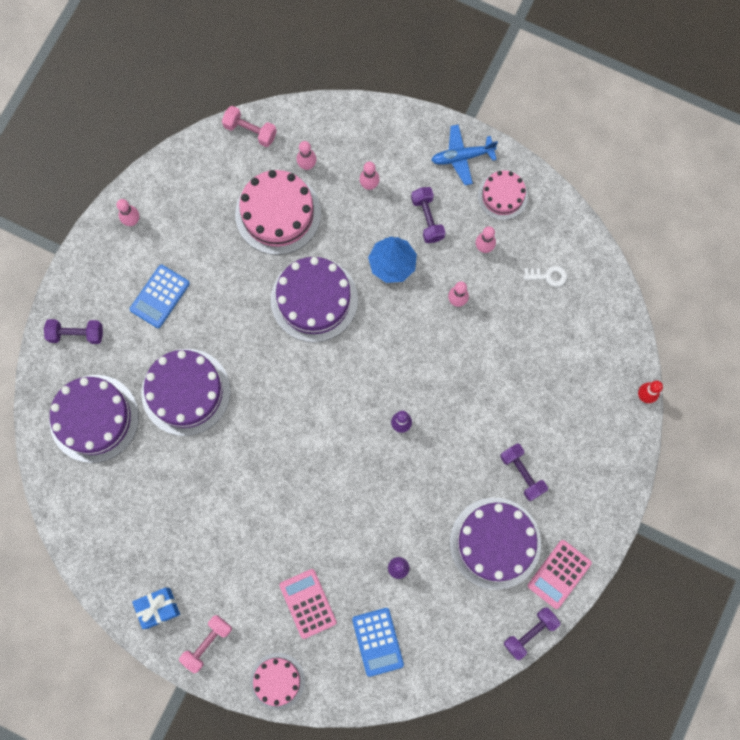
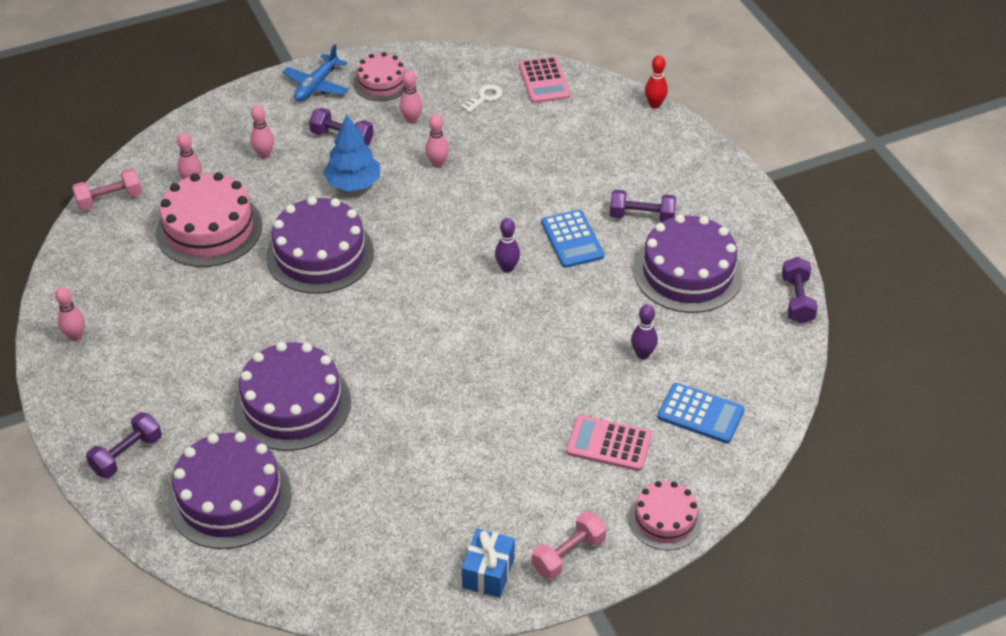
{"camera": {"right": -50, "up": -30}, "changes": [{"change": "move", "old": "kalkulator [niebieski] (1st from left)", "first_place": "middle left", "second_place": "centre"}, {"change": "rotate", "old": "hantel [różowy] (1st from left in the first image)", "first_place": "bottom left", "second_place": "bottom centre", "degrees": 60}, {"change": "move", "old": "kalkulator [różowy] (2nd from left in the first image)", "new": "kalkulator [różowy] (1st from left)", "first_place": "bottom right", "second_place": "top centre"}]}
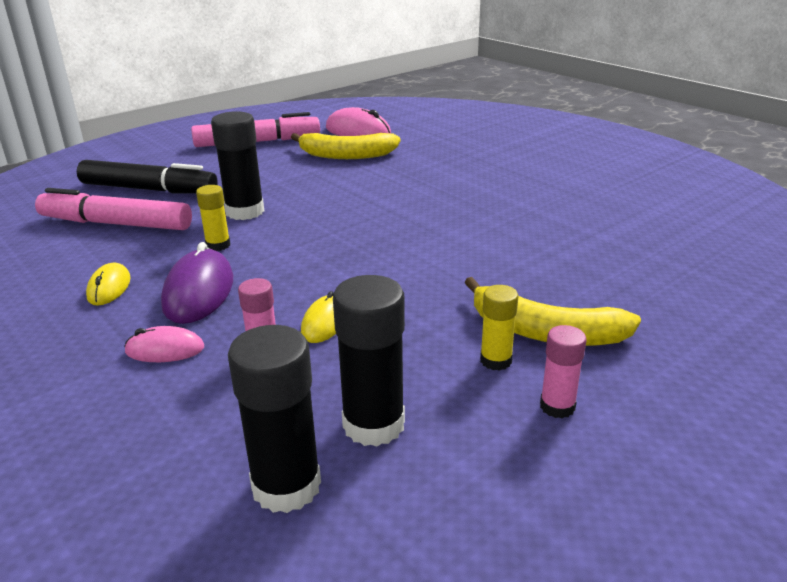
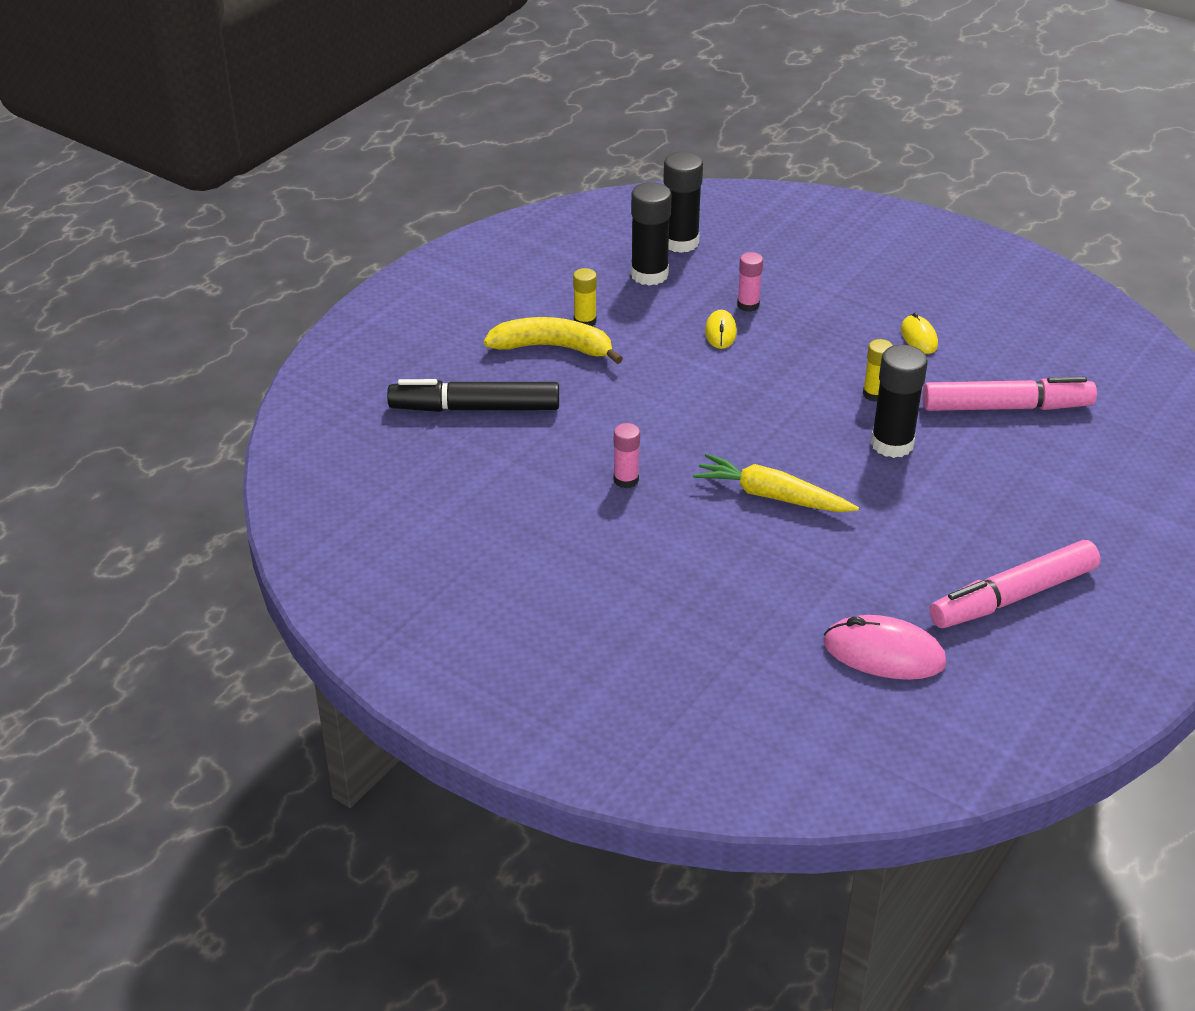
{"camera": {"right": 165, "up": 10}, "changes": [{"change": "move", "old": "flamaster [czarny]", "first_place": "top left", "second_place": "centre"}, {"change": "delete", "old": "myszka [różowy] (1st from left)", "first_place": "middle left"}, {"change": "delete", "old": "myszka [fioletowy]", "first_place": "middle left"}, {"change": "delete", "old": "banan [żółty] (1st from left)", "first_place": "top centre"}, {"change": "move", "old": "klej w sztyfcie [różowy] (2nd from left in the first image)", "new": "klej w sztyfcie [różowy] (1st from left)", "first_place": "middle right", "second_place": "centre"}, {"change": "insert", "new": "marchewka [żółty]", "second_place": "centre"}]}
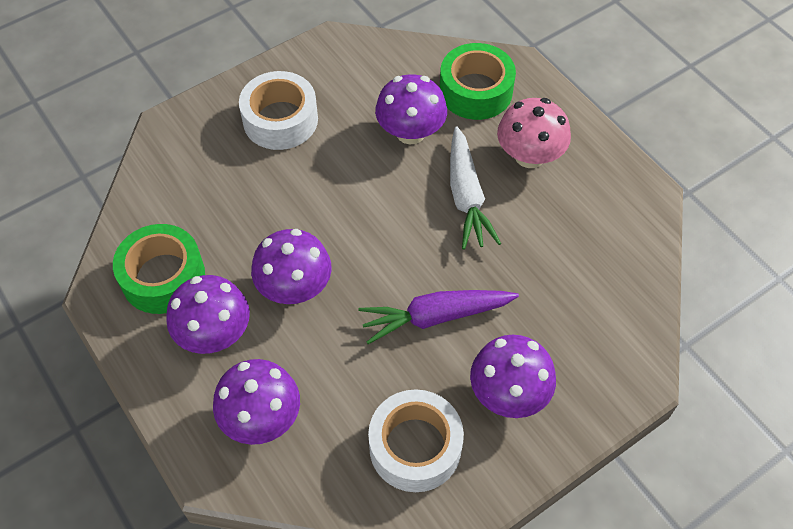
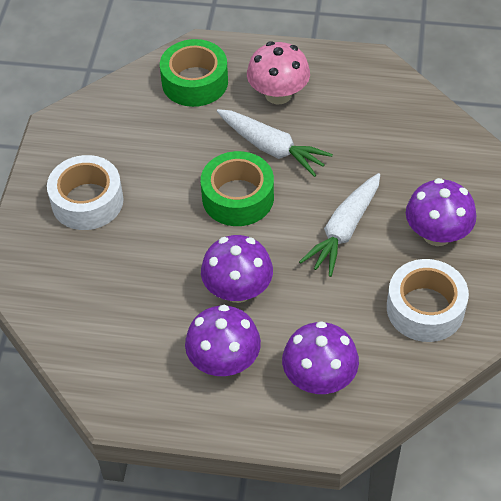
{"camera": {"right": -45, "up": -5}, "changes": [{"change": "move", "old": "taśma klejąca [zielony] (1st from left in the first image)", "new": "taśma klejąca [zielony] (2nd from left)", "first_place": "middle left", "second_place": "centre"}, {"change": "recolor", "old": "marchewka [fioletowy]", "new": "marchewka [biały] (2nd from left)", "first_place": "centre", "second_place": "middle right"}, {"change": "delete", "old": "grzyb [fioletowy] (4th from left)", "first_place": "top centre"}]}
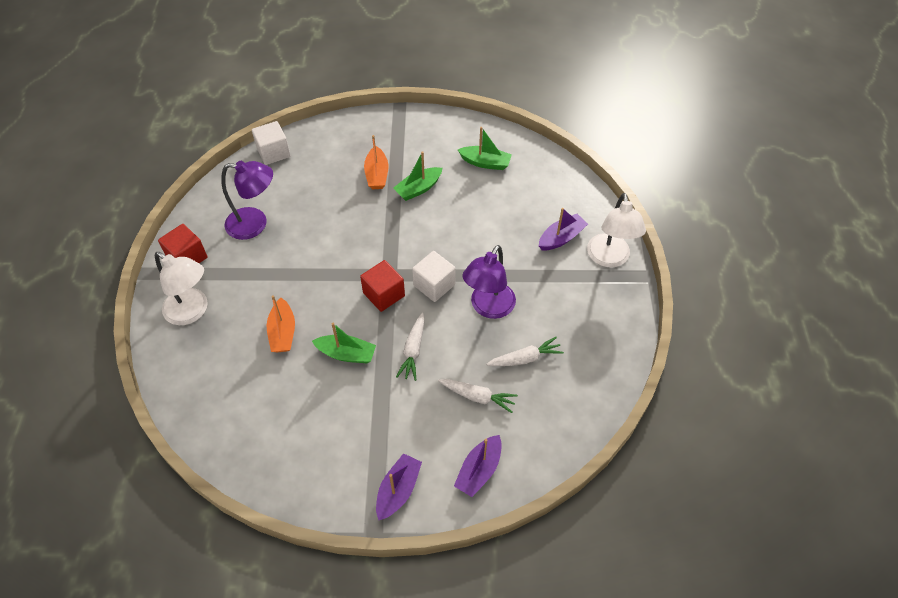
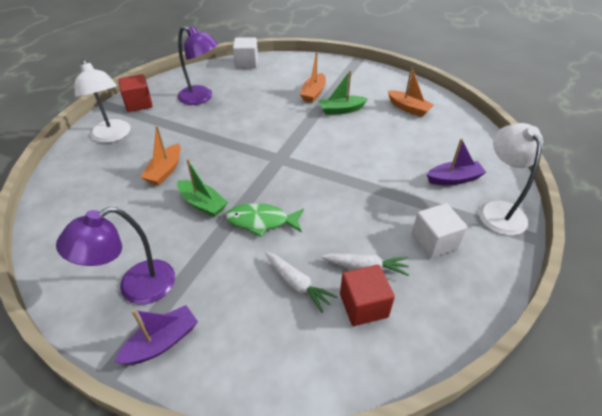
{"camera": {"right": 25, "up": -10}, "changes": [{"change": "move", "old": "sześcian [czerwony] (2nd from left)", "first_place": "centre", "second_place": "bottom centre"}, {"change": "replace", "old": "marchewka [biały] (1st from left)", "new": "ryba [zielony]", "first_place": "centre", "second_place": "centre"}, {"change": "move", "old": "sześcian [biały] (2nd from left)", "first_place": "centre", "second_place": "middle right"}, {"change": "delete", "old": "łódka [fioletowy] (2nd from left)", "first_place": "bottom centre"}, {"change": "recolor", "old": "łódka [zielony] (3rd from left)", "new": "łódka [pomarańczowy] (3rd from left)", "first_place": "top centre", "second_place": "top right"}, {"change": "move", "old": "lampka [fioletowy] (2nd from left in the first image)", "new": "lampka [fioletowy] (1st from left)", "first_place": "centre", "second_place": "middle left"}, {"change": "rotate", "old": "lampka [biały] (2nd from left)", "first_place": "middle right", "second_place": "middle right", "degrees": 150}]}
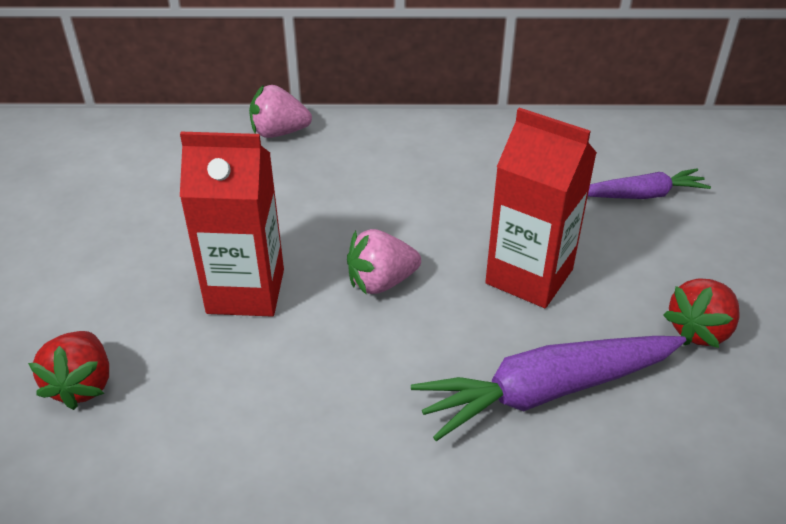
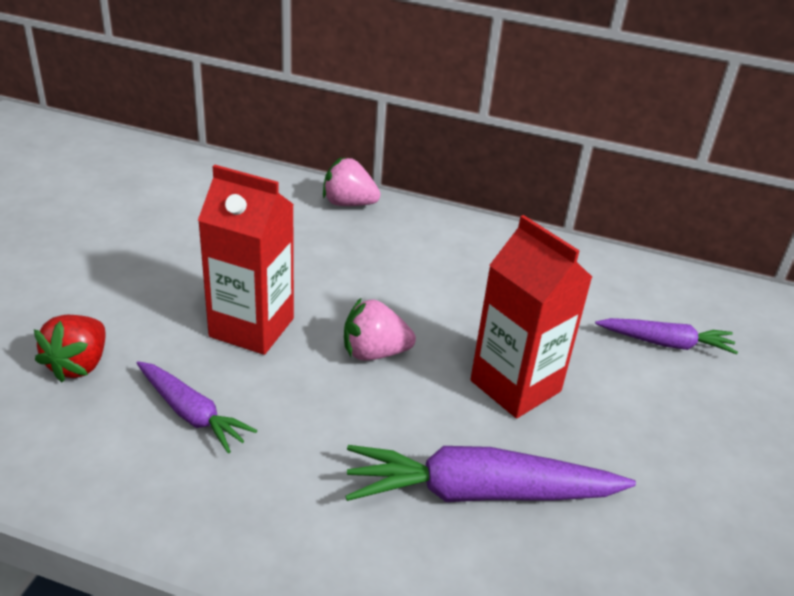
{"camera": {"right": 15, "up": -5}, "changes": [{"change": "delete", "old": "truskawka [czerwony] (2nd from left)", "first_place": "middle right"}, {"change": "insert", "new": "marchewka [fioletowy] (1st from left)", "second_place": "bottom left"}]}
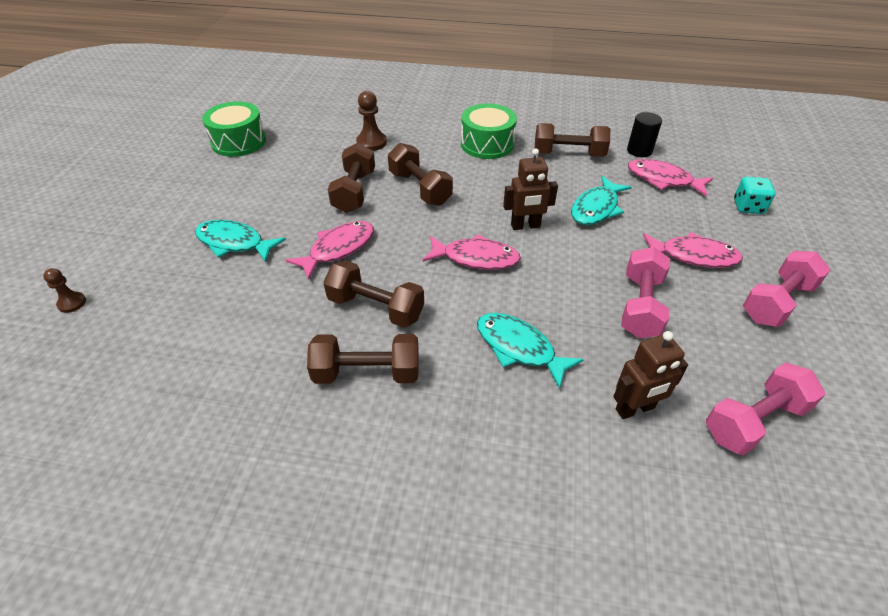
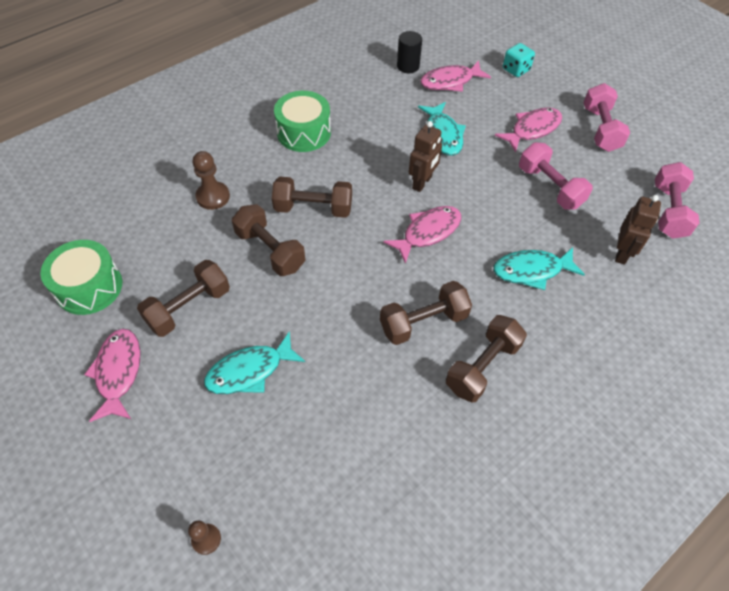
{"camera": {"right": -50, "up": 10}, "changes": [{"change": "move", "old": "ryba [różowy] (1st from left)", "first_place": "centre", "second_place": "middle left"}, {"change": "move", "old": "hantel [brązowy] (5th from left in the first image)", "new": "hantel [brązowy] (1st from left)", "first_place": "top centre", "second_place": "middle left"}]}
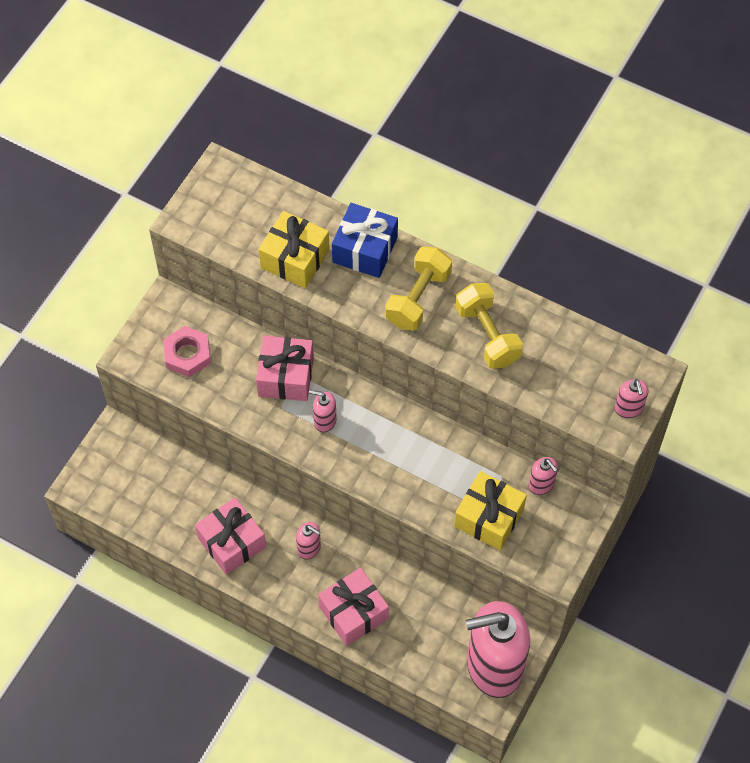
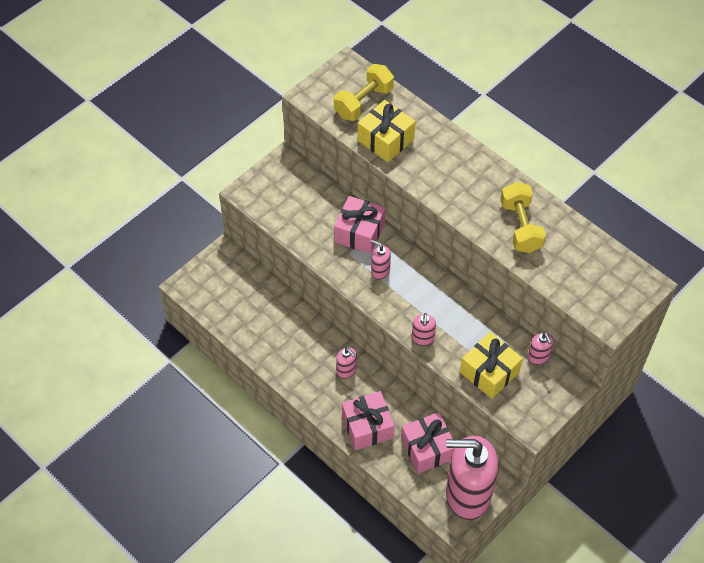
{"camera": {"right": 15, "up": -5}, "changes": [{"change": "delete", "old": "nakrętka [różowy]", "first_place": "middle left"}, {"change": "move", "old": "prezent [różowy] (1st from left in the first image)", "new": "prezent [różowy] (3rd from left)", "first_place": "bottom left", "second_place": "bottom centre"}, {"change": "delete", "old": "prezent [niebieski]", "first_place": "top centre"}, {"change": "move", "old": "hantel [żółty] (1st from left)", "first_place": "centre", "second_place": "top centre"}, {"change": "move", "old": "dozownik mydła [różowy] (5th from left in the first image)", "new": "dozownik mydła [różowy] (3rd from left)", "first_place": "middle right", "second_place": "centre"}]}
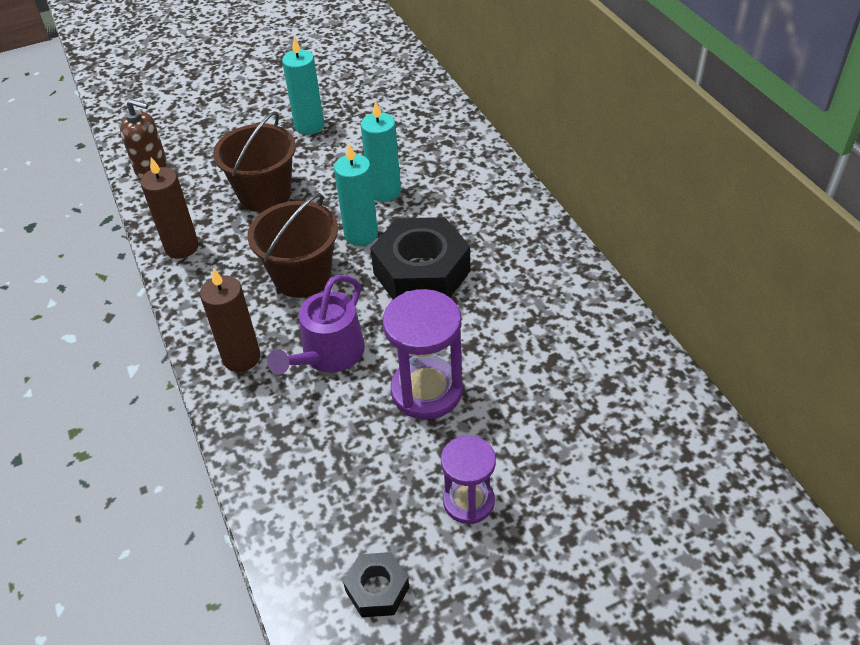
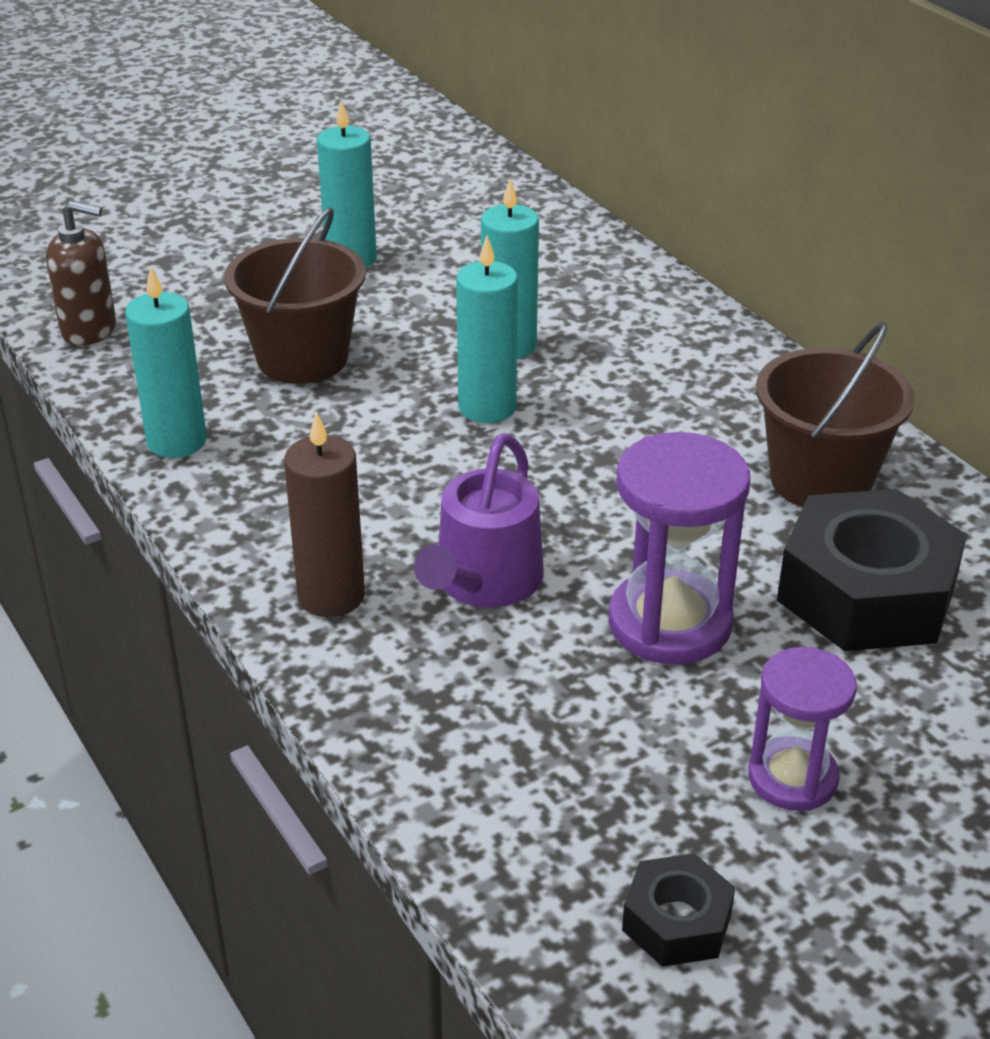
{"camera": {"right": -10, "up": -10}, "changes": [{"change": "recolor", "old": "świeca [brązowy] (1st from left)", "new": "świeca [turkusowy] (1st from left)", "first_place": "top left", "second_place": "middle left"}, {"change": "move", "old": "wiadro [brązowy] (2nd from left)", "first_place": "centre", "second_place": "middle right"}, {"change": "move", "old": "nakrętka [czarny] (2nd from left)", "first_place": "centre", "second_place": "middle right"}]}
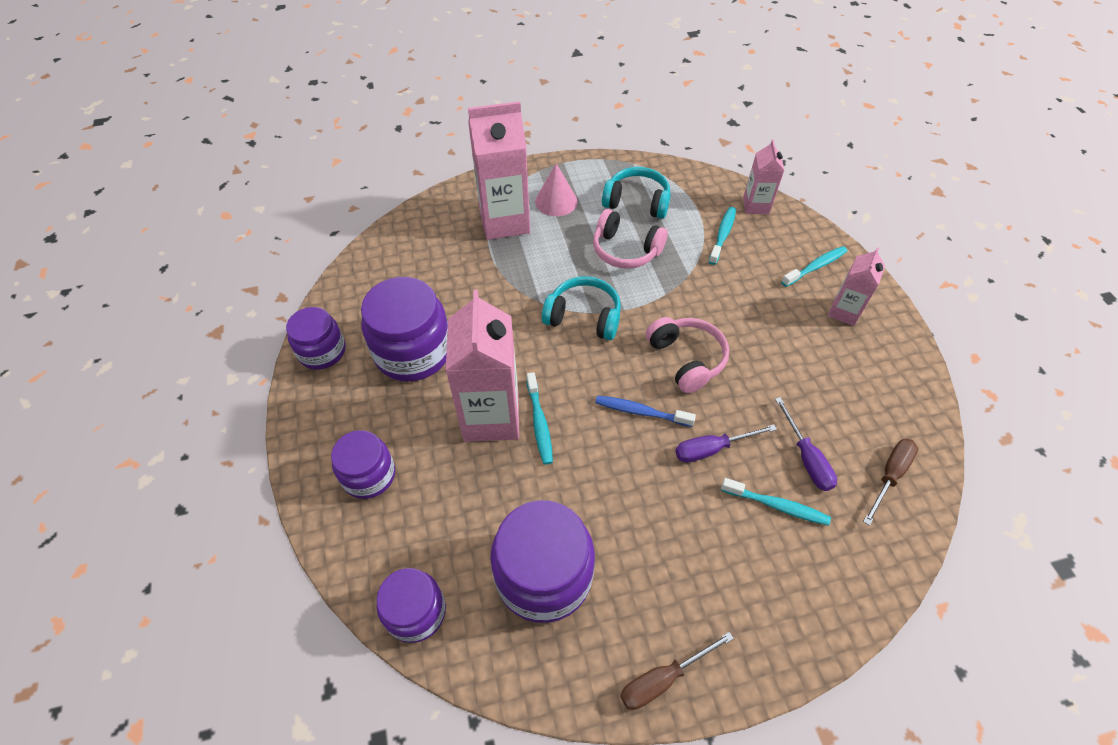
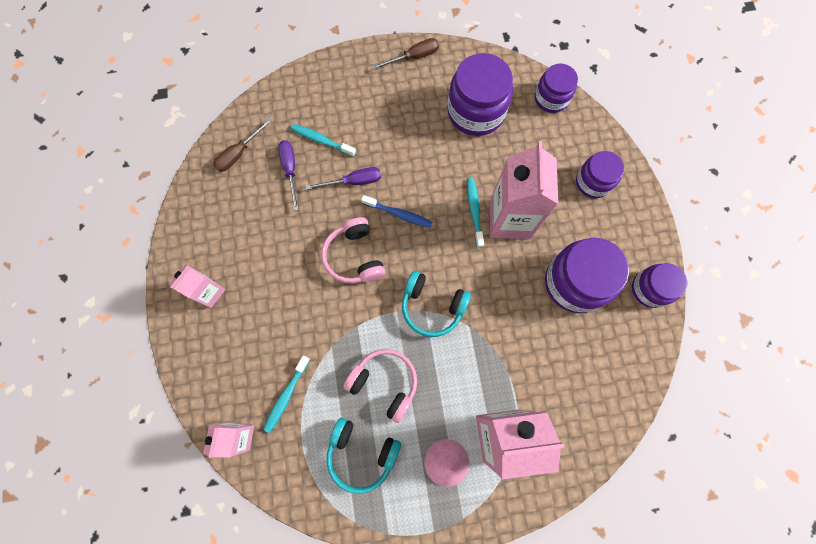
{"camera": {"right": -175, "up": 20}, "changes": [{"change": "delete", "old": "szczoteczka do zębów [turkusowy] (4th from left)", "first_place": "middle right"}]}
